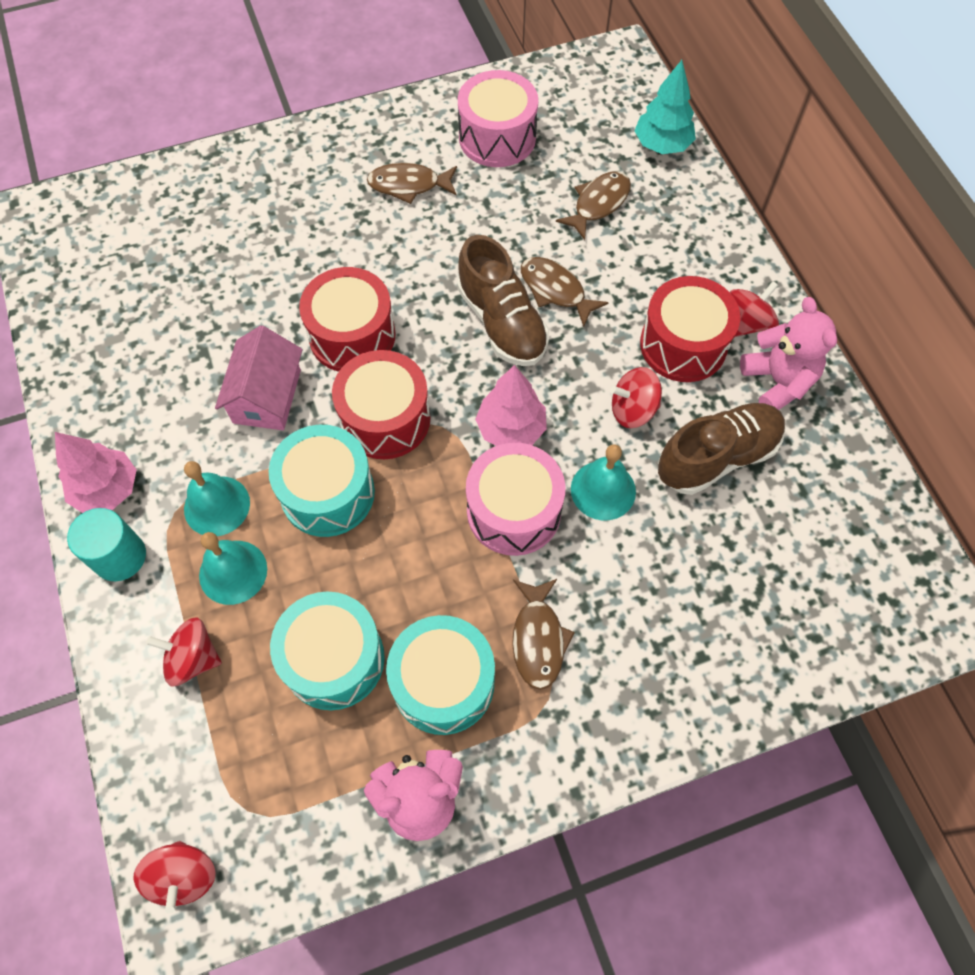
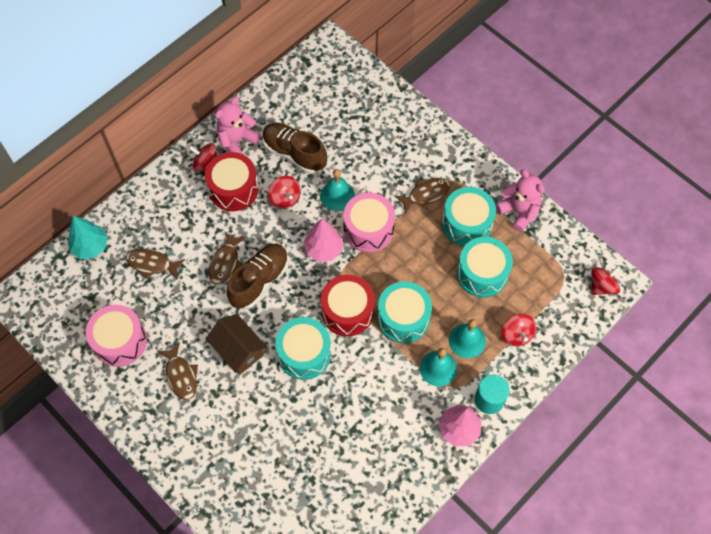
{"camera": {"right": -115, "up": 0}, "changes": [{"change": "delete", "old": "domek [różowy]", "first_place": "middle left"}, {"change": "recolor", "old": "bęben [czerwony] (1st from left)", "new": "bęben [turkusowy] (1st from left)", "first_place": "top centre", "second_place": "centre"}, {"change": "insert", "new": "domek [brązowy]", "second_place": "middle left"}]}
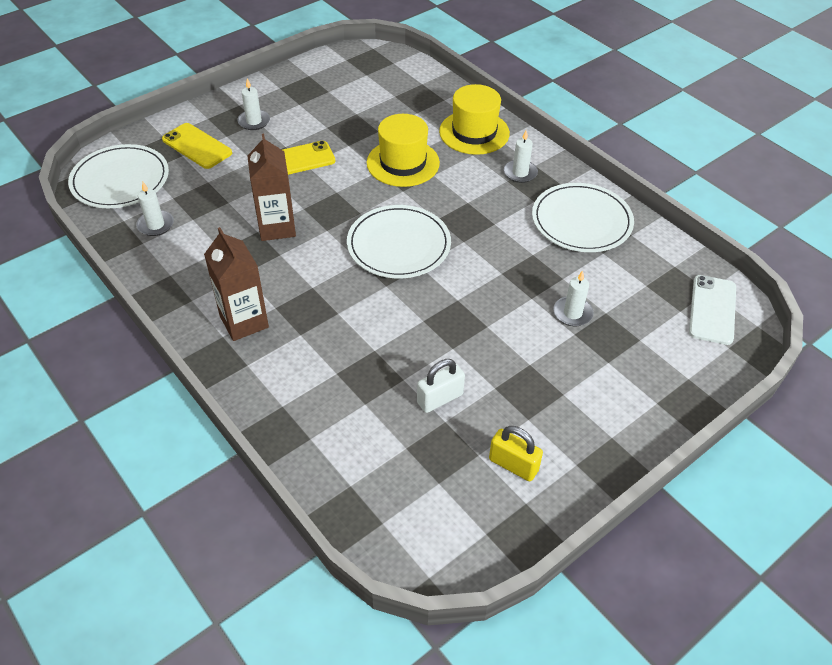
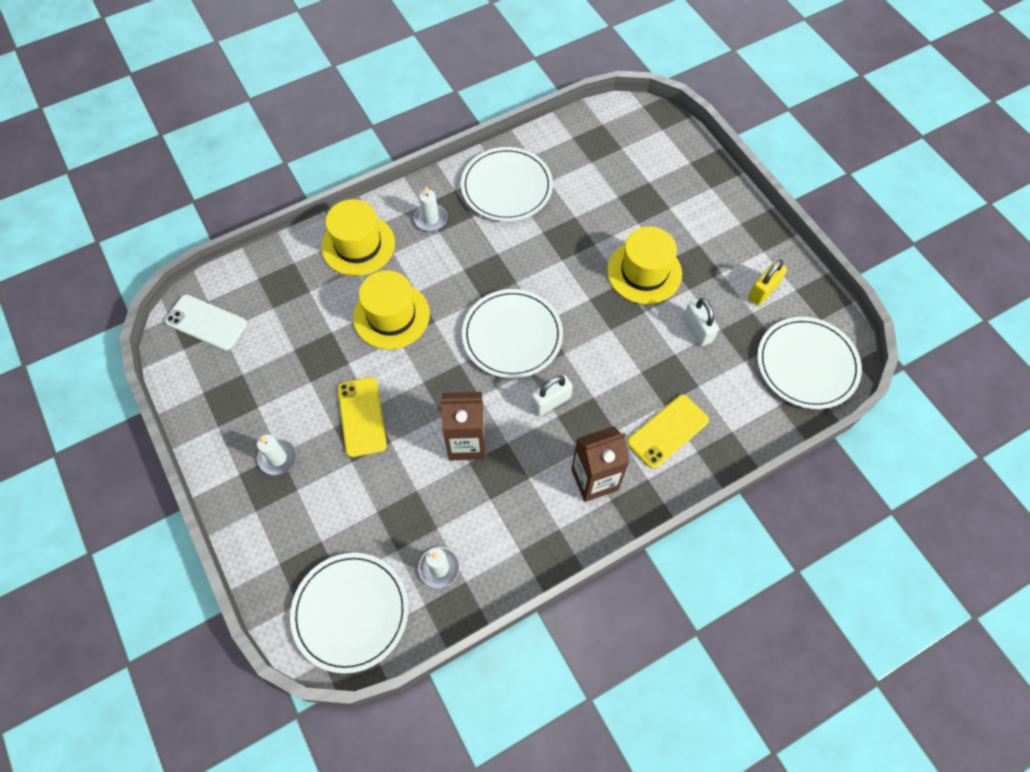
{"camera": {"right": -80, "up": 15}, "changes": [{"change": "move", "old": "telefon [żółty] (1st from left in the first image)", "new": "telefon [żółty] (2nd from left)", "first_place": "top left", "second_place": "centre"}, {"change": "delete", "old": "świeca [biały] (4th from left)", "first_place": "middle right"}, {"change": "move", "old": "telefon [biały]", "first_place": "middle right", "second_place": "middle left"}, {"change": "insert", "new": "kłódka [biały] (1st from left)", "second_place": "centre"}, {"change": "insert", "new": "kapelusz [żółty] (3rd from left)", "second_place": "centre"}, {"change": "insert", "new": "talerz [biały] (4th from left)", "second_place": "middle right"}]}
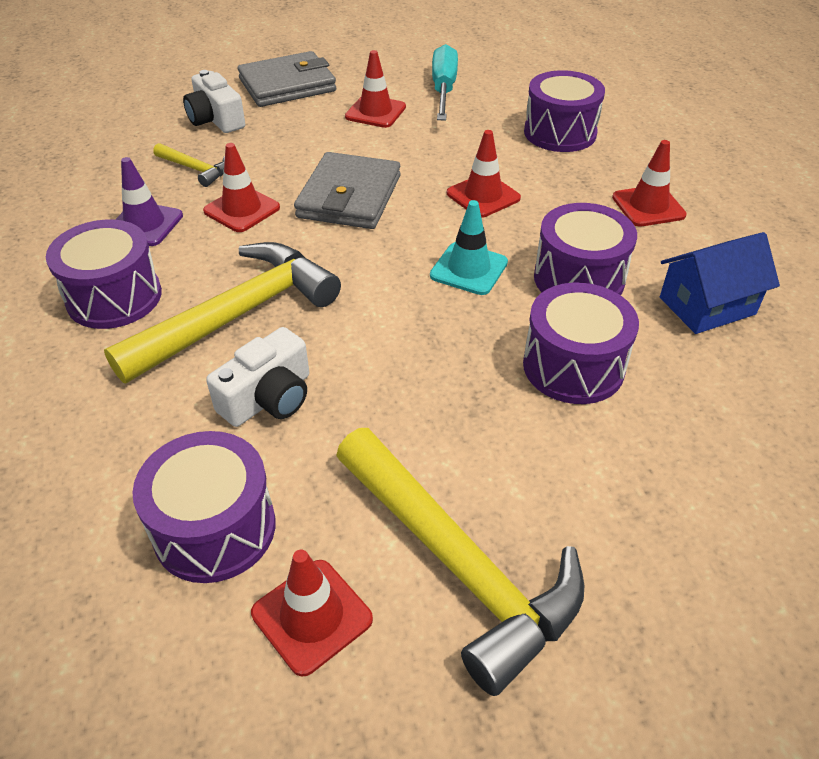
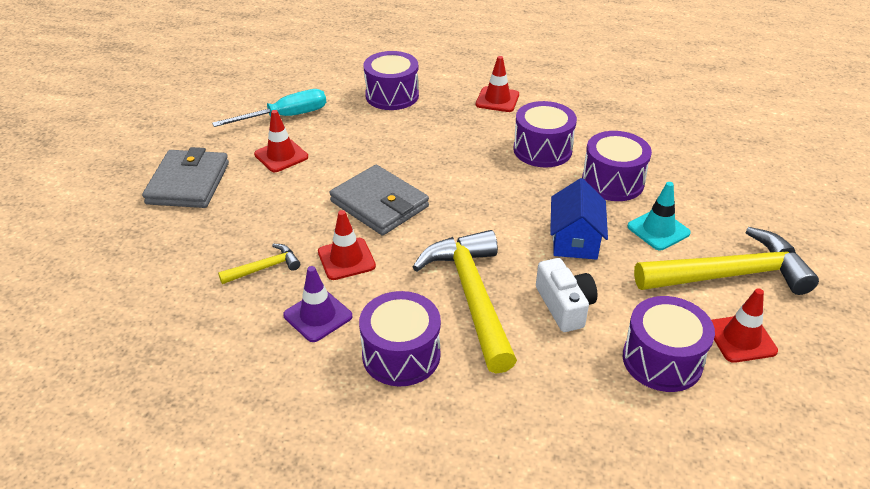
{"camera": {"right": -60, "up": -5}, "changes": [{"change": "delete", "old": "aparat fotograficzny [biały] (1st from left)", "first_place": "top left"}, {"change": "move", "old": "pachołek [turkusowy]", "first_place": "top centre", "second_place": "middle right"}, {"change": "rotate", "old": "śrubokręt [turkusowy]", "first_place": "top centre", "second_place": "top left", "degrees": 120}, {"change": "delete", "old": "pachołek [czerwony] (4th from left)", "first_place": "top centre"}, {"change": "move", "old": "domek [niebieski]", "first_place": "middle right", "second_place": "centre"}]}
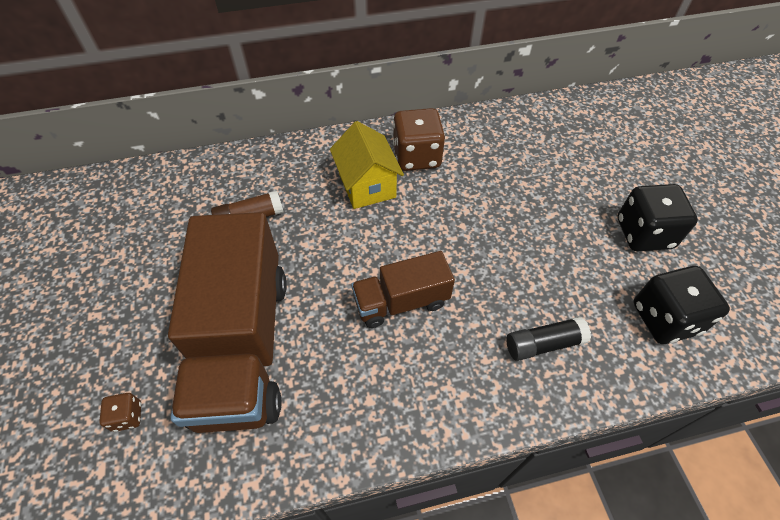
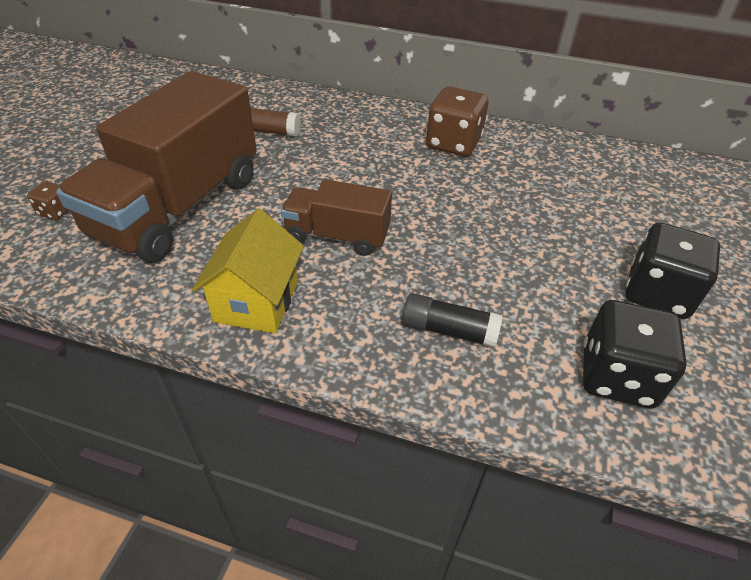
{"camera": {"right": 30, "up": -10}, "changes": [{"change": "move", "old": "domek [żółty]", "first_place": "top centre", "second_place": "middle left"}]}
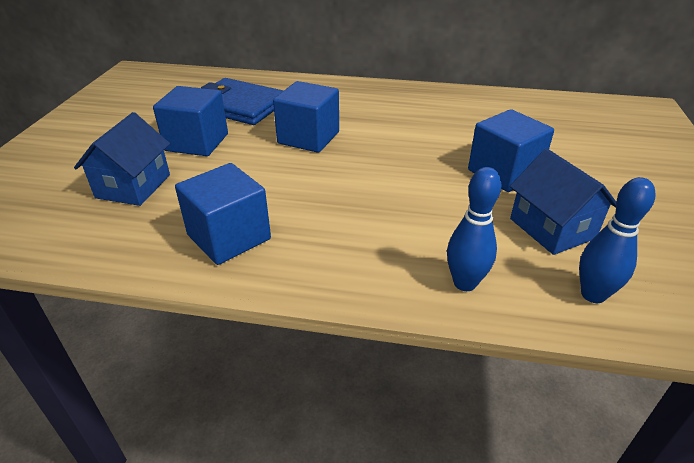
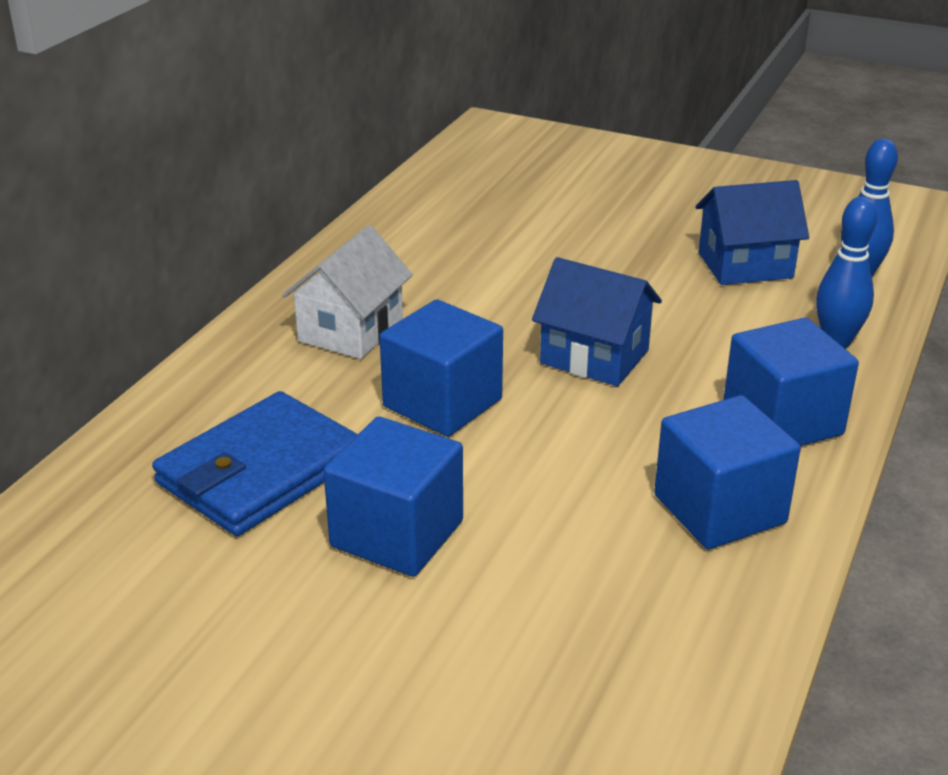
{"camera": {"right": -75, "up": -5}, "changes": [{"change": "move", "old": "domek [niebieski] (1st from left)", "first_place": "middle left", "second_place": "centre"}, {"change": "move", "old": "sześcian [niebieski] (4th from left)", "first_place": "top right", "second_place": "middle right"}, {"change": "insert", "new": "domek [biały]", "second_place": "centre"}]}
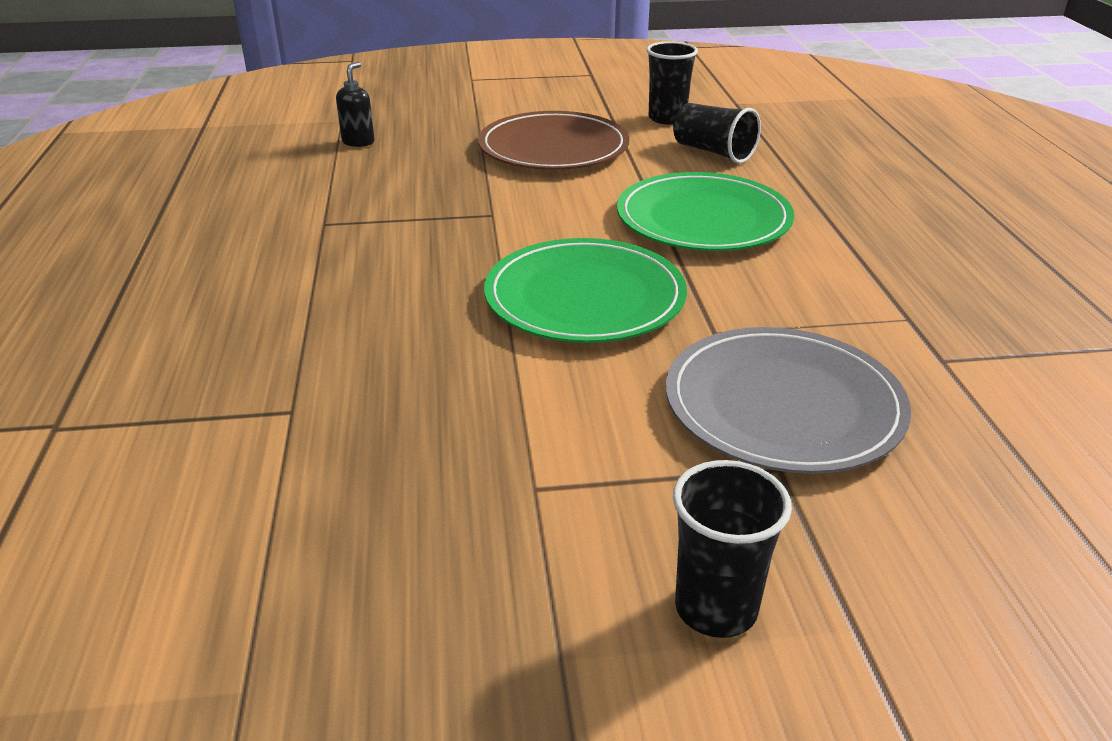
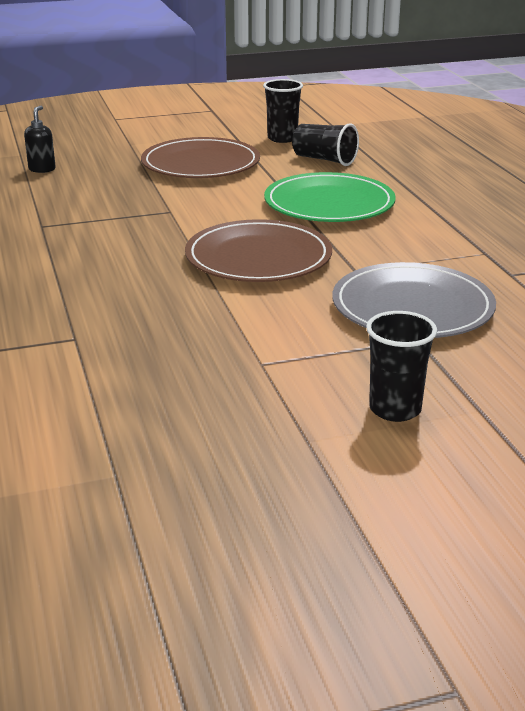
{"camera": {"right": -10, "up": -5}, "changes": [{"change": "recolor", "old": "talerz [zielony] (1st from left)", "new": "talerz [brązowy] (2nd from left)", "first_place": "centre", "second_place": "centre"}]}
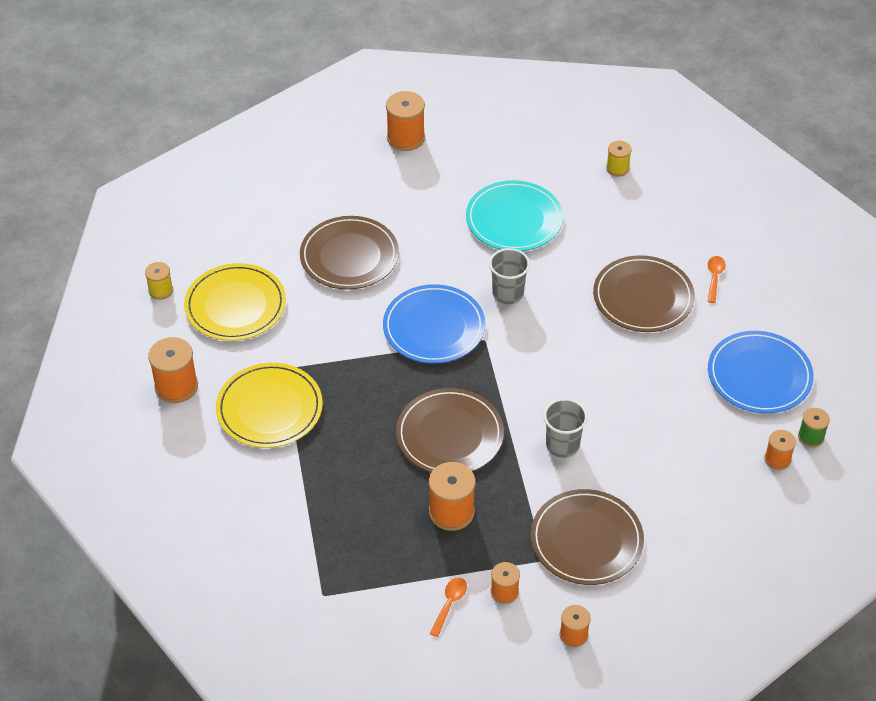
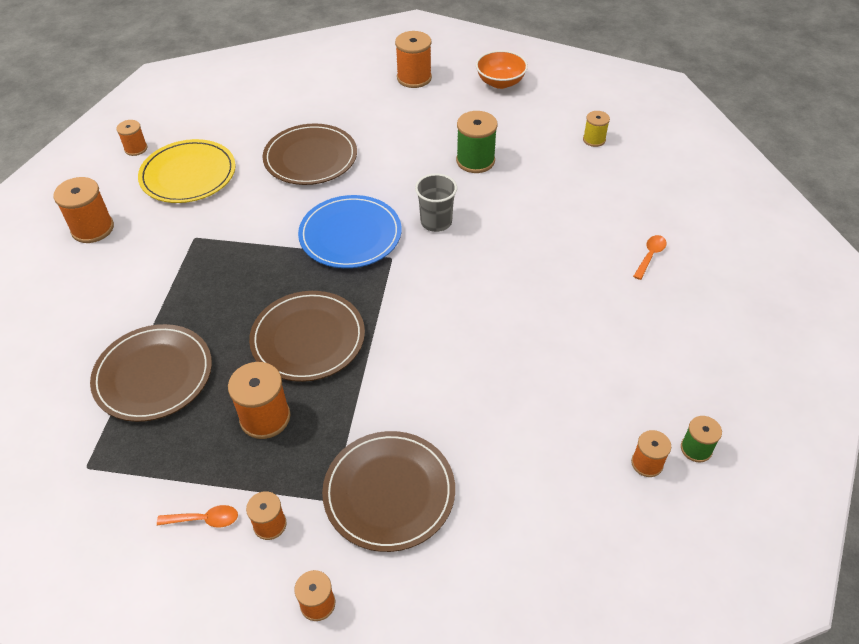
{"camera": {"right": 20, "up": 0}, "changes": [{"change": "recolor", "old": "szpulka [żółty] (1st from left)", "new": "szpulka [pomarańczowy] (2nd from left)", "first_place": "middle left", "second_place": "top left"}, {"change": "delete", "old": "talerz [żółty] (2nd from left)", "first_place": "middle left"}, {"change": "rotate", "old": "łyżka [pomarańczowy] (1st from left)", "first_place": "bottom centre", "second_place": "bottom left", "degrees": 45}, {"change": "replace", "old": "talerz [turkusowy]", "new": "szpulka [zielony] (1st from left)", "first_place": "top centre", "second_place": "top centre"}, {"change": "delete", "old": "szklanka [szary] (2nd from left)", "first_place": "centre"}, {"change": "move", "old": "talerz [brązowy] (4th from left in the first image)", "new": "talerz [brązowy] (1st from left)", "first_place": "middle right", "second_place": "middle left"}, {"change": "delete", "old": "talerz [niebieski] (2nd from left)", "first_place": "middle right"}, {"change": "insert", "new": "miska [pomarańczowy]", "second_place": "top centre"}]}
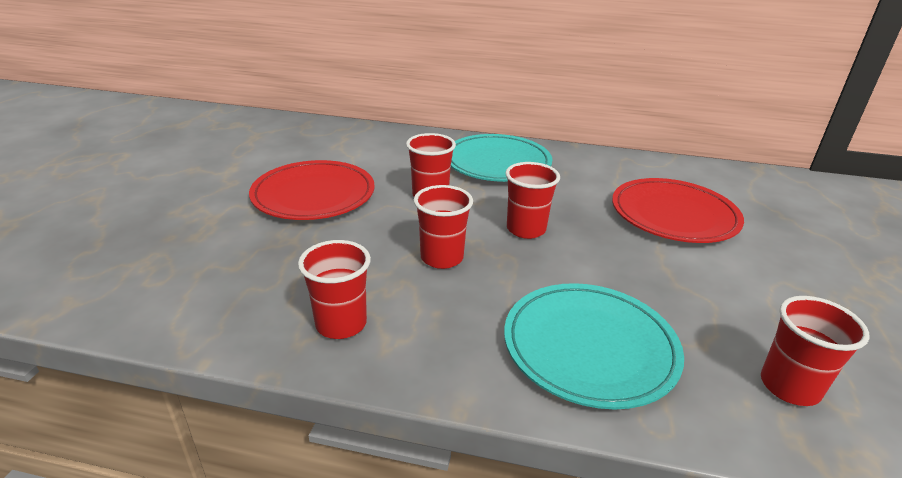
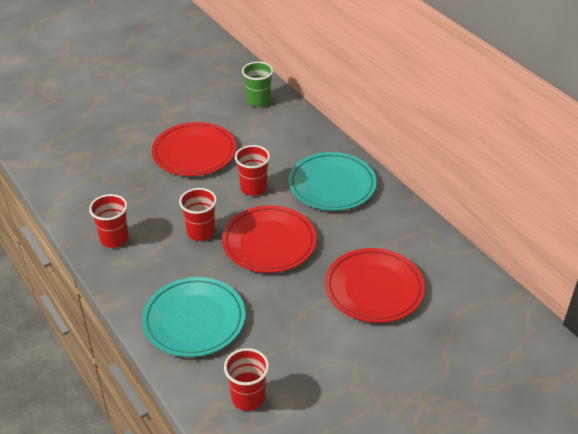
{"camera": {"right": 45, "up": 10}, "changes": [{"change": "replace", "old": "szklanka [czerwony] (4th from left)", "new": "talerz [czerwony] (2nd from left)", "first_place": "centre", "second_place": "centre"}, {"change": "insert", "new": "szklanka [zielony]", "second_place": "top centre"}]}
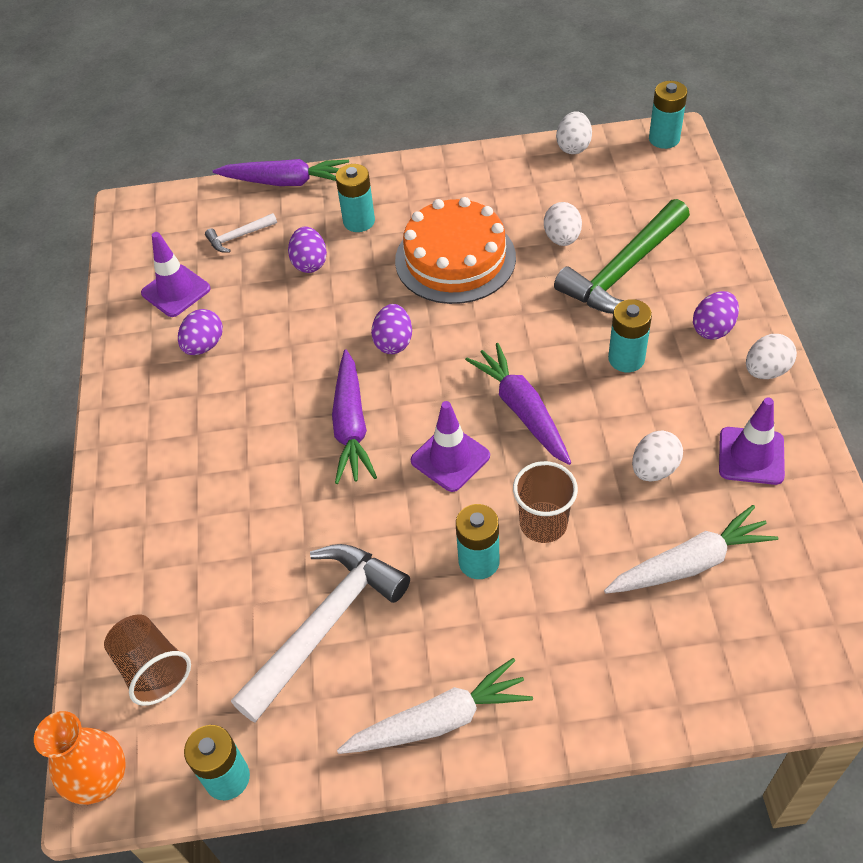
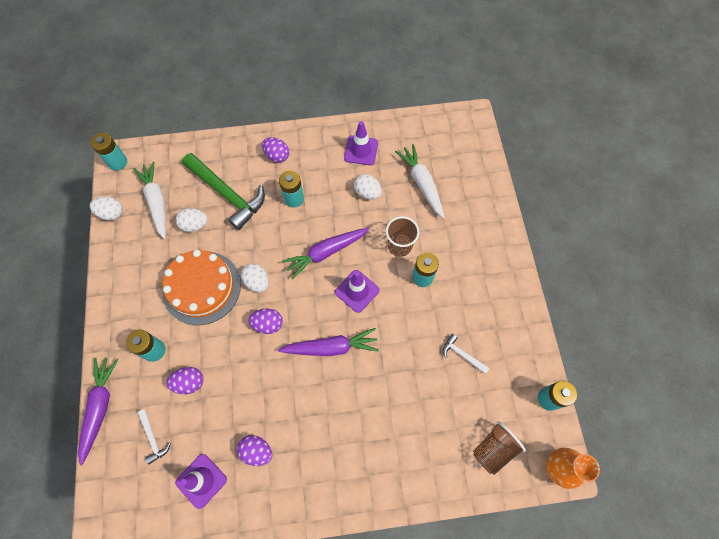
{"camera": {"right": -95, "up": 15}, "changes": [{"change": "resize", "old": "młotek [biały] (2nd from left)", "first_place": "bottom centre", "second_place": "centre", "factor": 0.45}, {"change": "move", "old": "marchewka [biały] (1st from left)", "first_place": "bottom centre", "second_place": "middle left"}, {"change": "move", "old": "jajko [biały] (4th from left in the first image)", "new": "jajko [biały] (3rd from left)", "first_place": "middle right", "second_place": "centre"}]}
